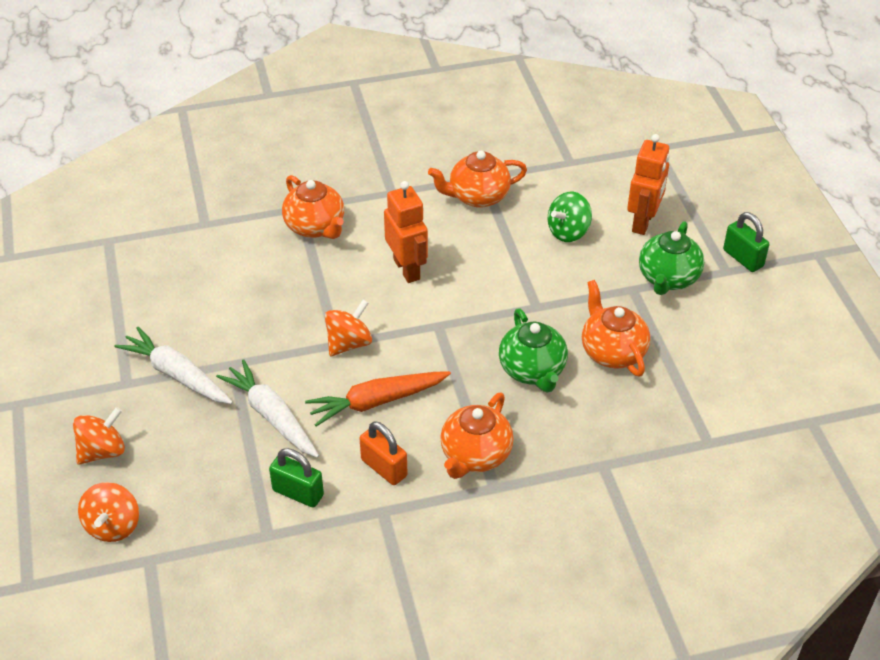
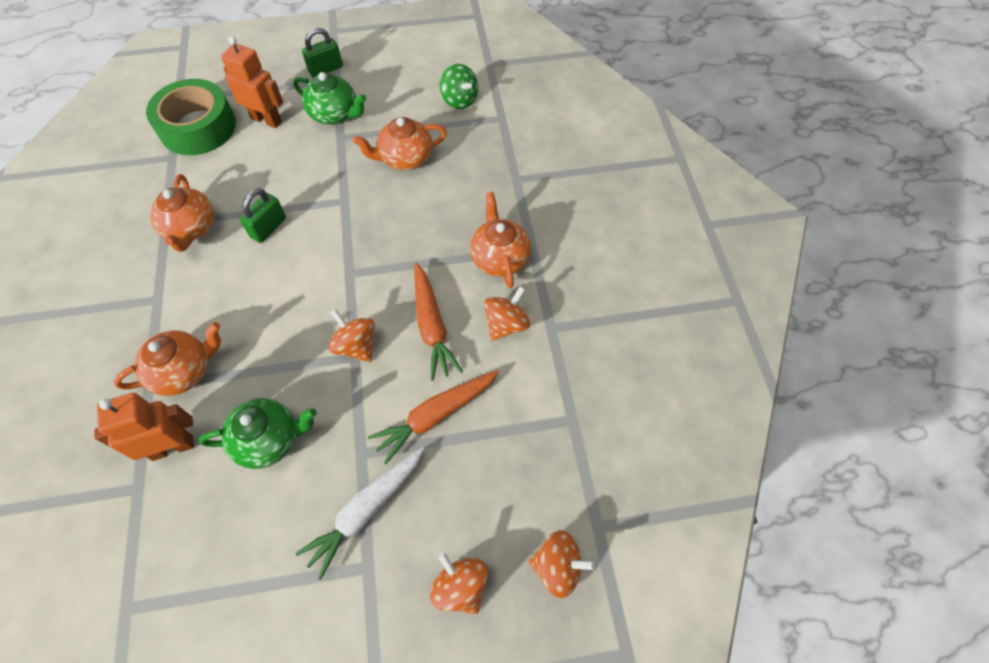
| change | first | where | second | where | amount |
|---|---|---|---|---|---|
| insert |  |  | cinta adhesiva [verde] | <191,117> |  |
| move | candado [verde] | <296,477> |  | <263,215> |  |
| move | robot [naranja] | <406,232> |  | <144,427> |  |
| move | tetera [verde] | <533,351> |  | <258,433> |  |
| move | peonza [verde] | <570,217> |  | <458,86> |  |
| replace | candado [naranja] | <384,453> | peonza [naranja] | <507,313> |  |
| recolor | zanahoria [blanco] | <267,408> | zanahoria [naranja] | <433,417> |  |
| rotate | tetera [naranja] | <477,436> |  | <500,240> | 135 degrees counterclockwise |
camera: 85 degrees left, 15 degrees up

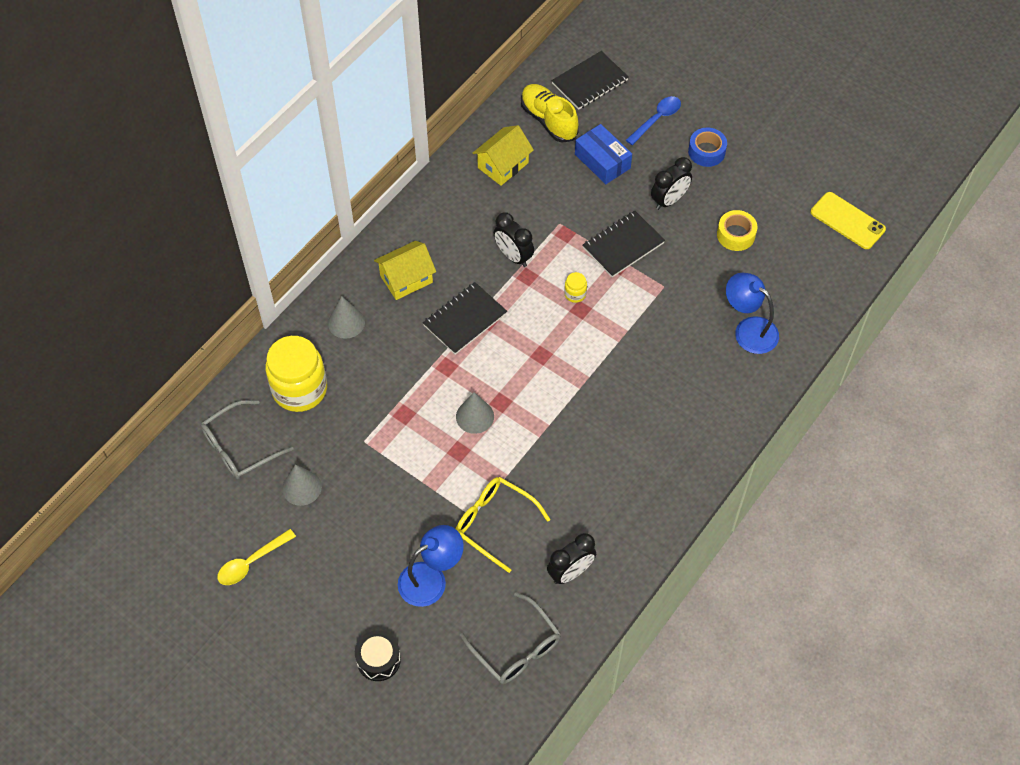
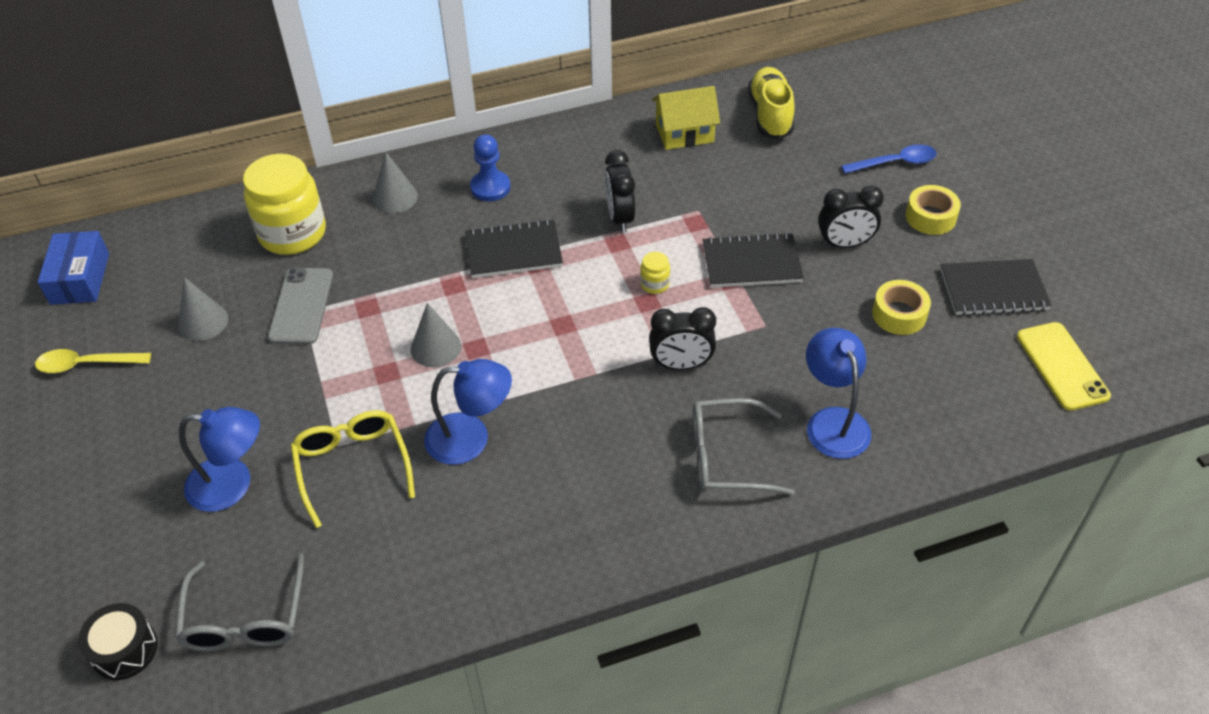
| change | first | where | second | where | amount |
|---|---|---|---|---|---|
| insert |  |  | móvil [gris] | <300,306> |  |
| insert |  |  | lámpara [azul] | <468,412> |  |
| move | gafas [gris] | <247,440> |  | <744,446> |  |
| move | tambor [negro] | <378,655> |  | <118,641> |  |
| move | despertador [negro] | <571,558> |  | <682,338> |  |
| move | cuaderno [negro] | <590,80> |  | <996,287> |  |
| move | caja [azul] | <603,154> |  | <73,268> |  |
| replace | casa [amarillo] | <405,270> | peón [azul] | <490,167> |  |
| recolor | cinta adhesiva [azul] | <707,147> | cinta adhesiva [amarillo] | <933,210> |  |
camera: 35 degrees right, 10 degrees down

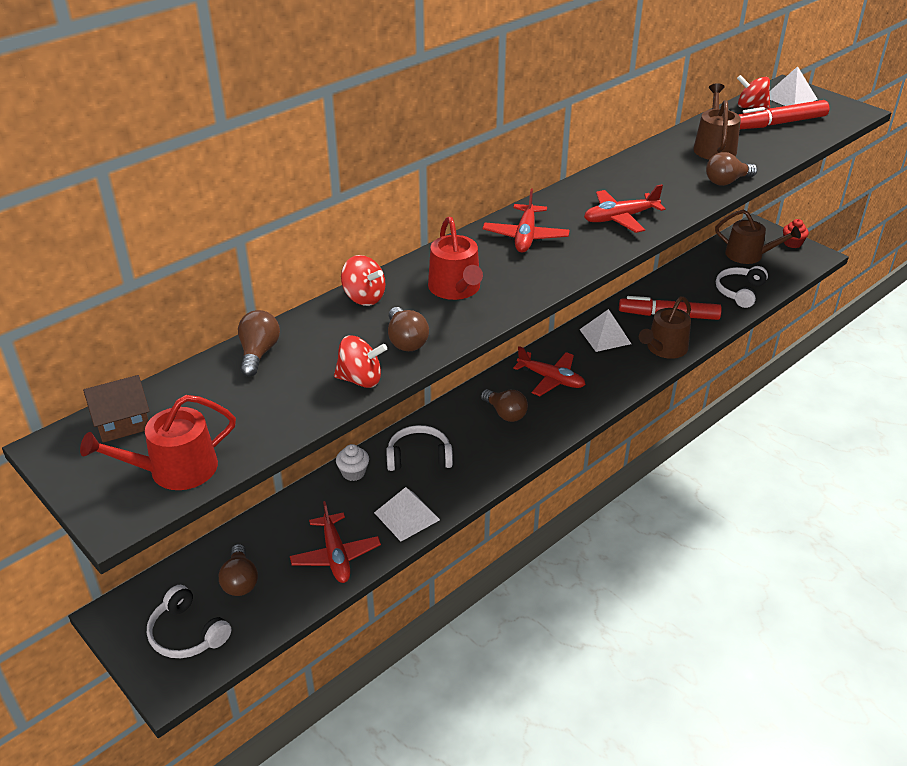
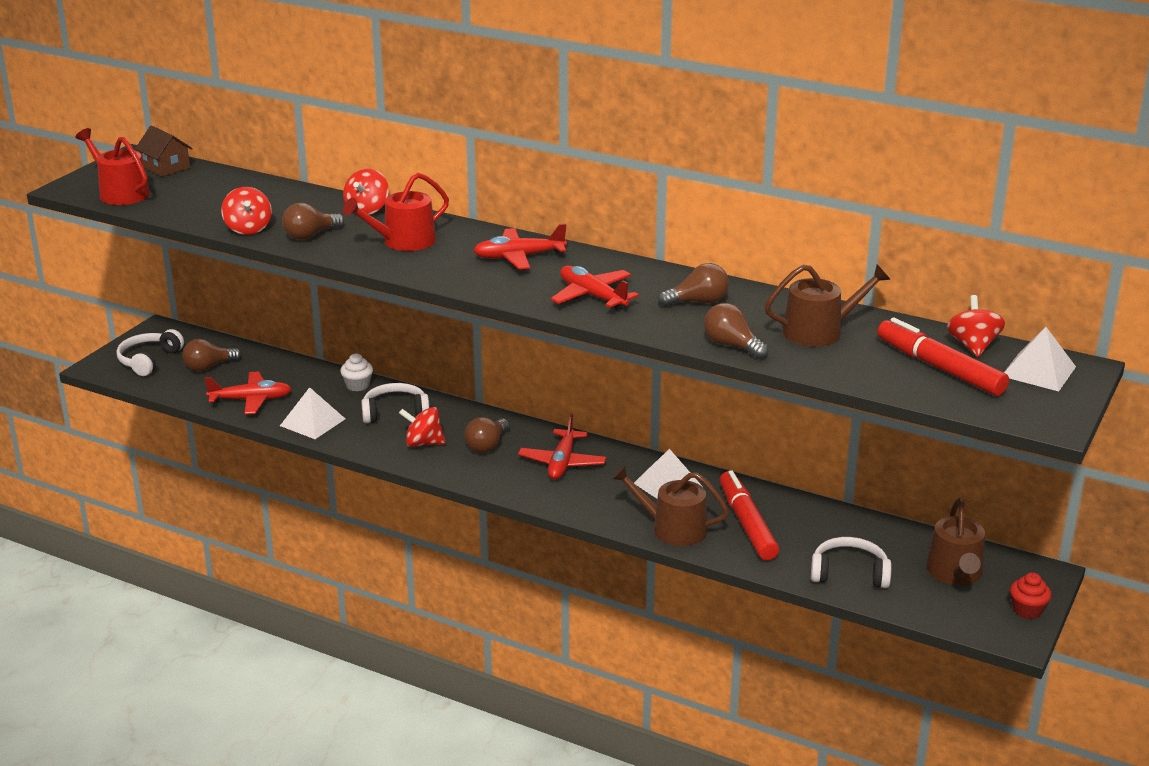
| change | first | where | second | where | amount |
|---|---|---|---|---|---|
| insert |  |  | peonza [rojo] | <422,427> |  |
| move | bombilla [marrón] | <259,343> |  | <693,285> |  |
| rotate | avión [rojo] | <335,542> |  | <248,392> | 150 degrees counterclockwise |
| rotate | auriculares [blanco] | <419,448> |  | <395,403> | 75 degrees counterclockwise |
camera: 70 degrees right, 10 degrees down

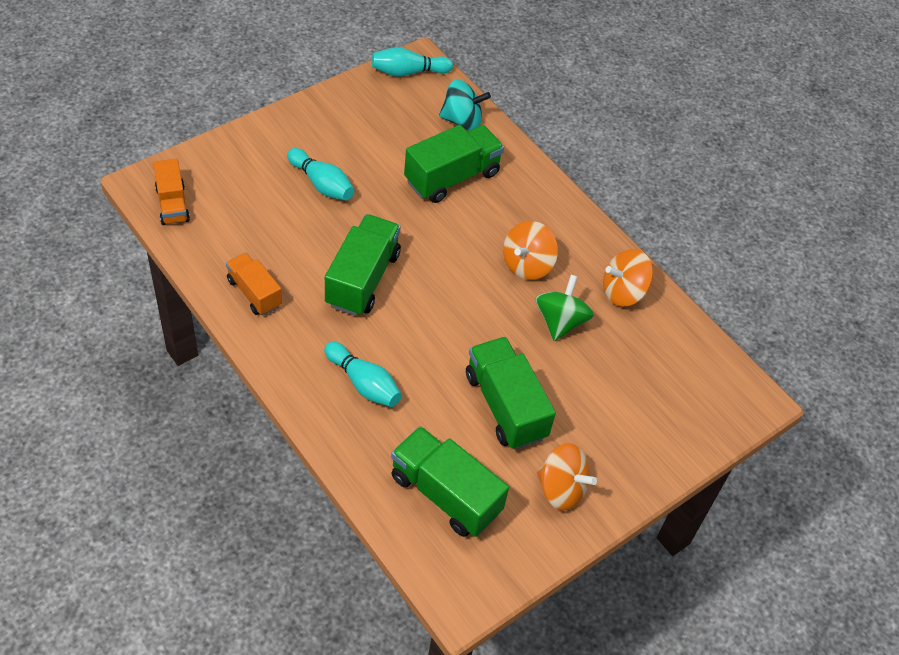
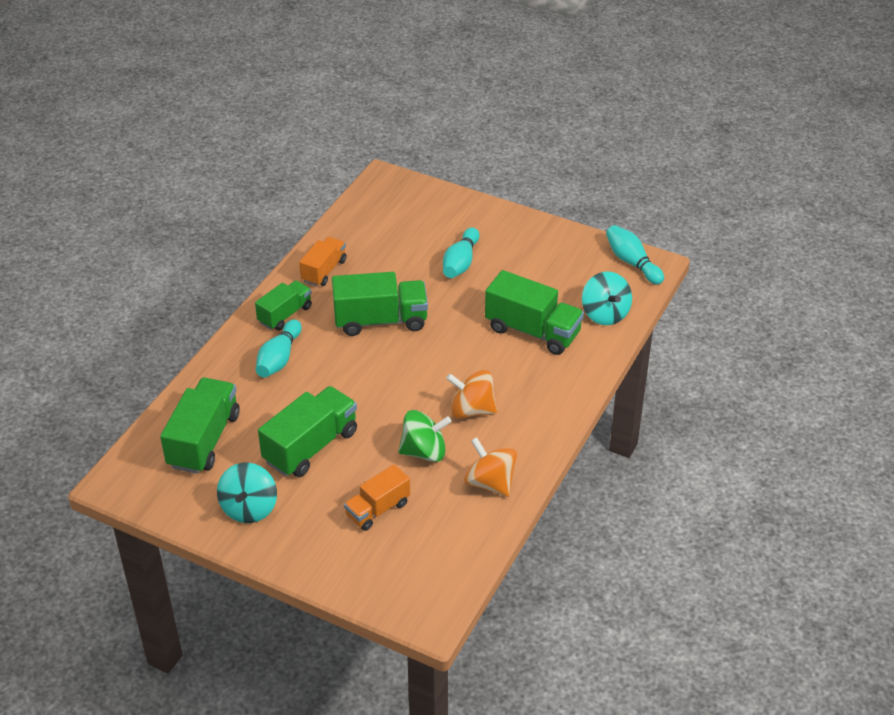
| change | first | where | second | where | amount |
|---|---|---|---|---|---|
| insert |  |  | camión [verde] | <283,305> |  |
| move | camión [naranja] | <171,192> |  | <377,497> |  |
| recolor | peonza [naranja] | <567,476> | peonza [turquesa] | <247,493> |  |
camera: 70 degrees right, 10 degrees down

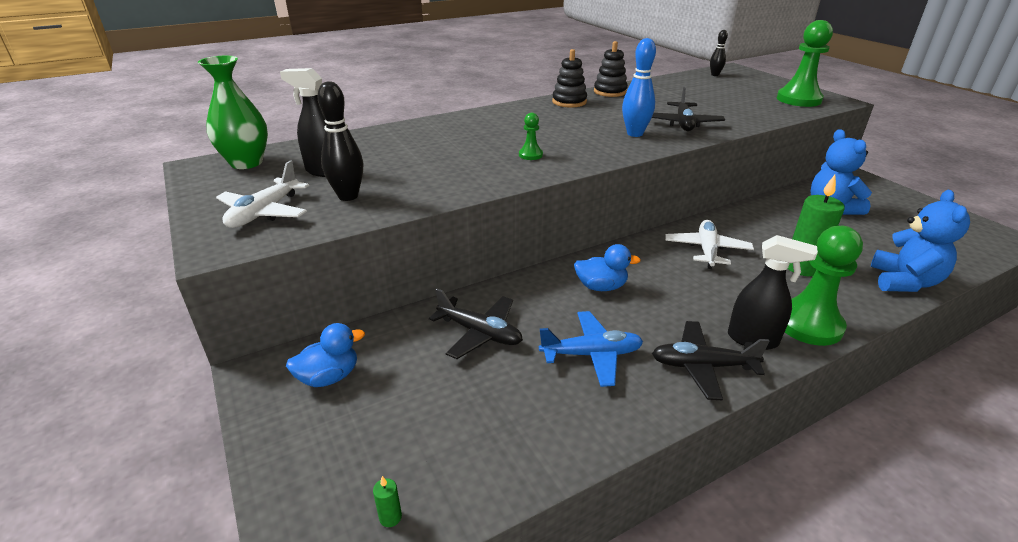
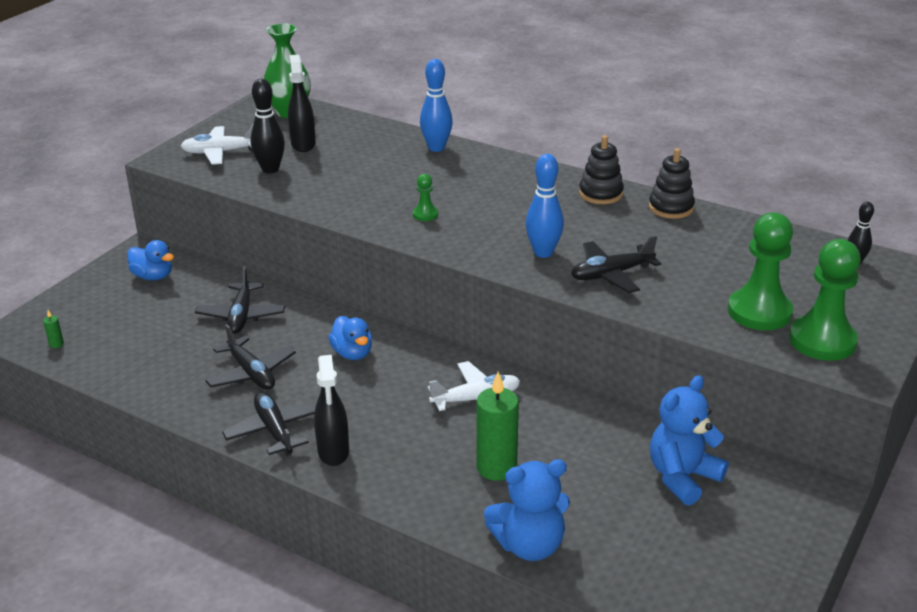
| change | first | where | second | where | amount |
|---|---|---|---|---|---|
| insert |  |  | bolo [azul] | <436,105> |  |
| move | peón [verde] | <824,286> |  | <760,271> |  |
| recolor | avión [azul] | <591,349> | avión [negro] | <250,357> |  |
camera: 60 degrees right, 0 degrees up

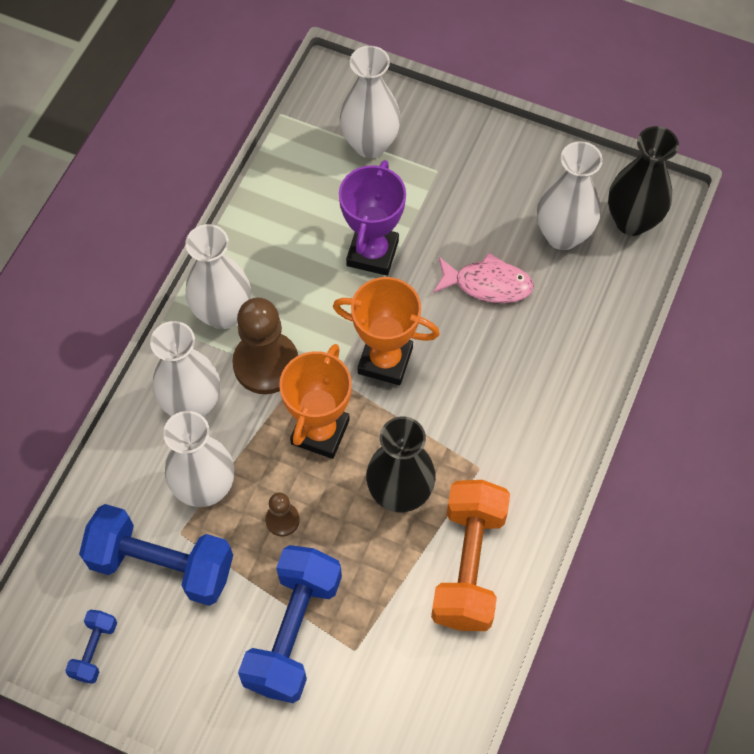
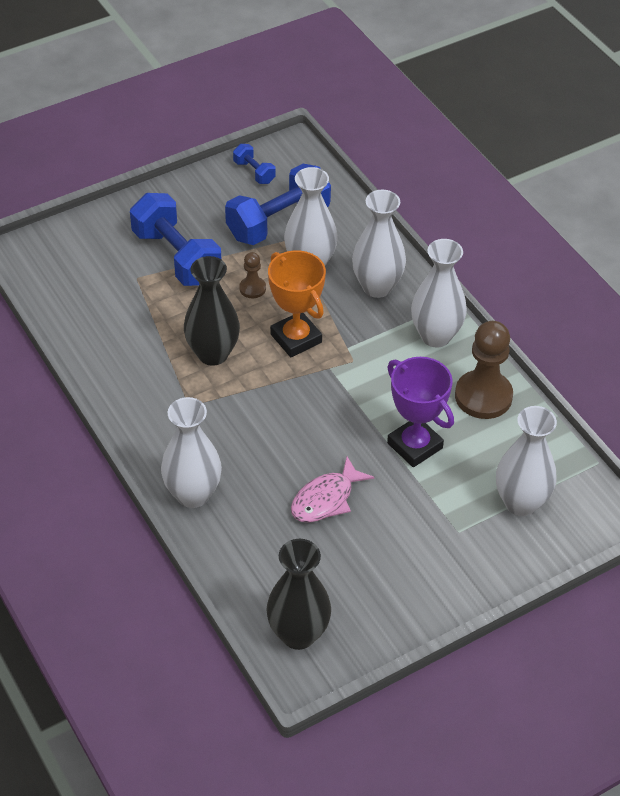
| change | first | where | second | where | amount |
|---|---|---|---|---|---|
| delete | trofeo [naranja] | <386,331> |  |  |  |
| delete | mancuerna [naranja] | <470,555> |  |  |  |
| move | peón [marrón] | <265,346> |  | <484,370> |  |
| move | florero [blanco] | <570,195> |  | <191,452> |  |
camera: 125 degrees right, 15 degrees down

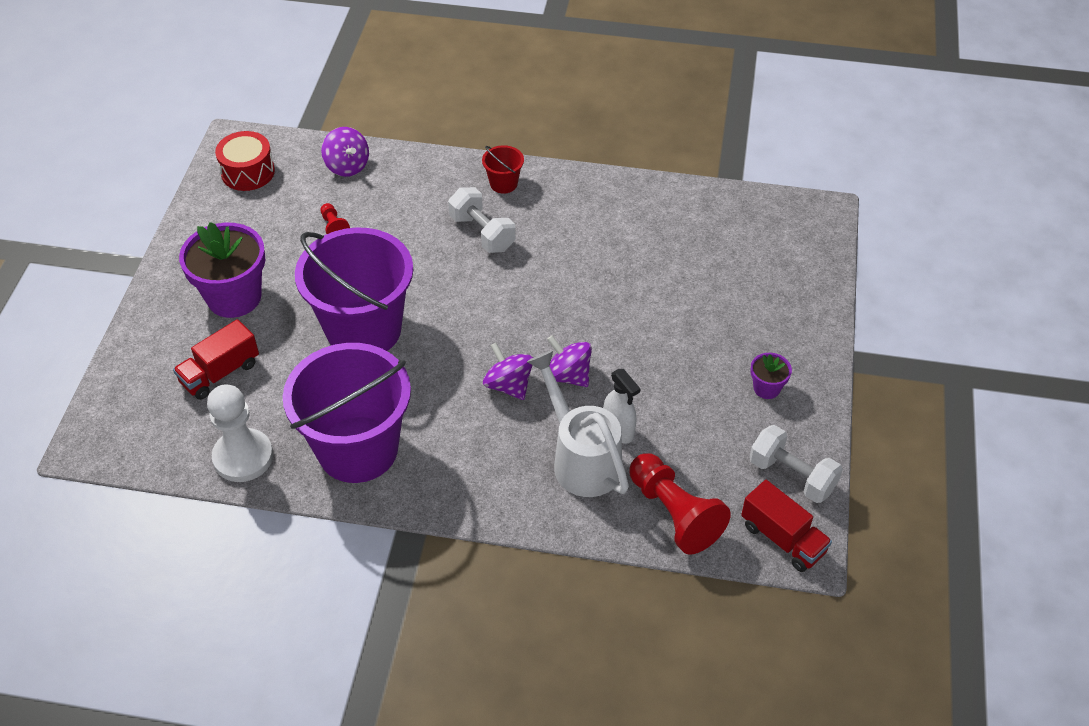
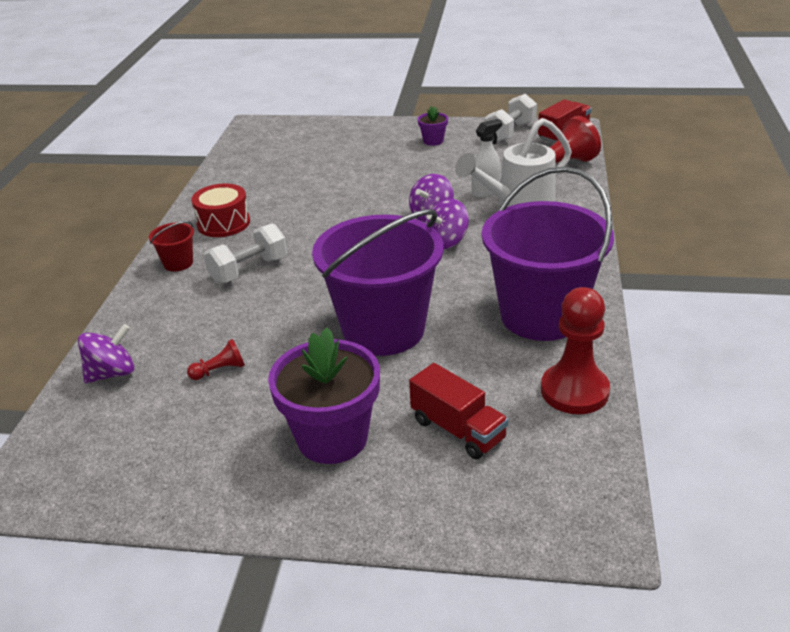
| change | first | where | second | where | amount |
|---|---|---|---|---|---|
| move | tambor [rojo] | <245,161> |  | <220,210> |  |
| recolor | peón [blanco] | <240,433> | peón [rojo] | <575,350> |  |
camera: 90 degrees left, 15 degrees down

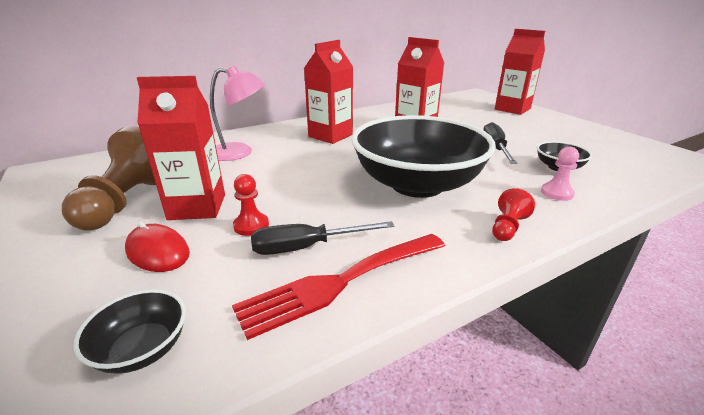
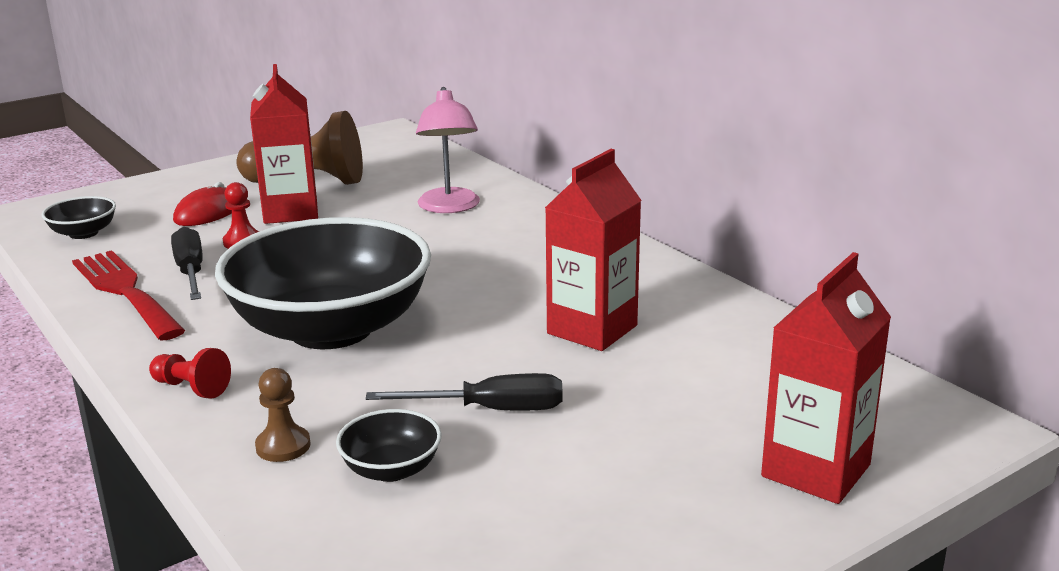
| change | first | where | second | where | amount |
|---|---|---|---|---|---|
| delete | cartón de leche [rojo] | <328,92> |  |  |  |
| recolor | peón [rosa] | <560,174> | peón [marrón] | <283,415> |  |
camera: 85 degrees right, 5 degrees down

